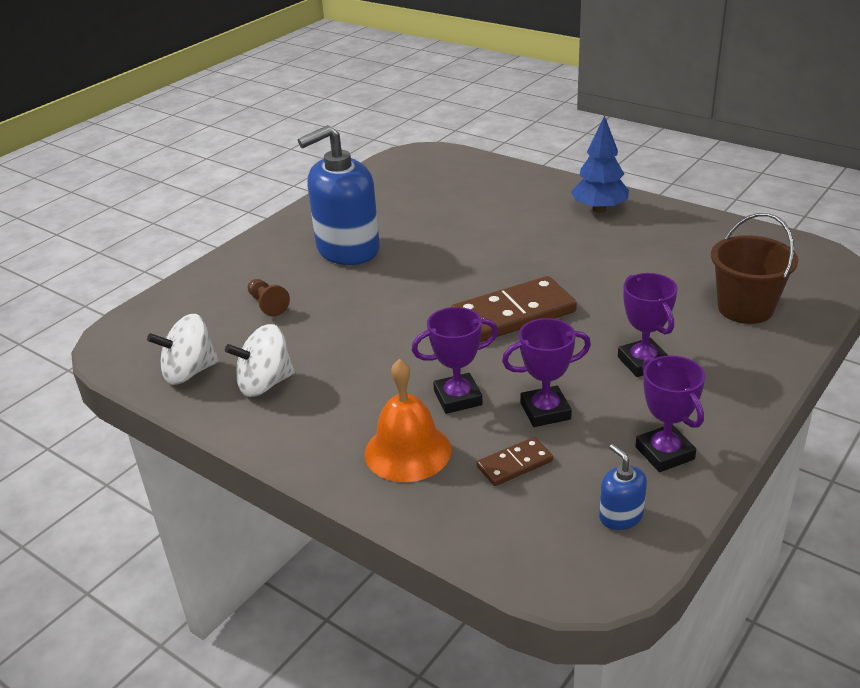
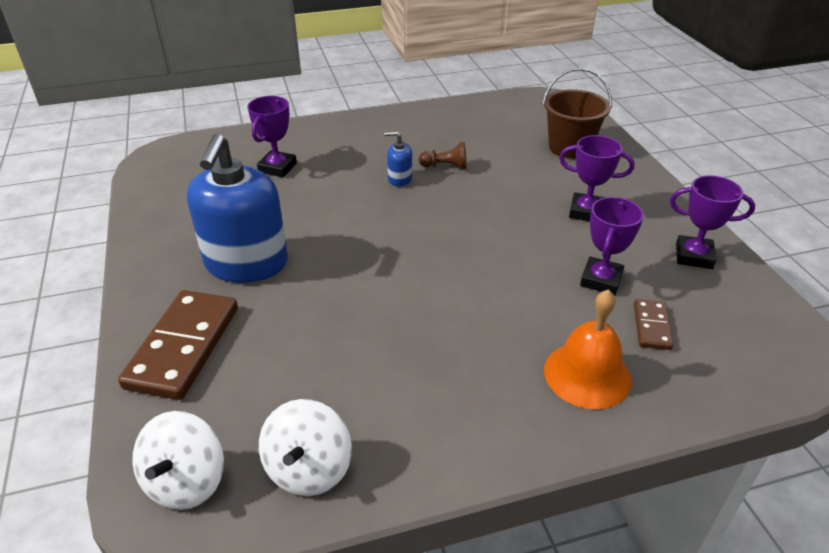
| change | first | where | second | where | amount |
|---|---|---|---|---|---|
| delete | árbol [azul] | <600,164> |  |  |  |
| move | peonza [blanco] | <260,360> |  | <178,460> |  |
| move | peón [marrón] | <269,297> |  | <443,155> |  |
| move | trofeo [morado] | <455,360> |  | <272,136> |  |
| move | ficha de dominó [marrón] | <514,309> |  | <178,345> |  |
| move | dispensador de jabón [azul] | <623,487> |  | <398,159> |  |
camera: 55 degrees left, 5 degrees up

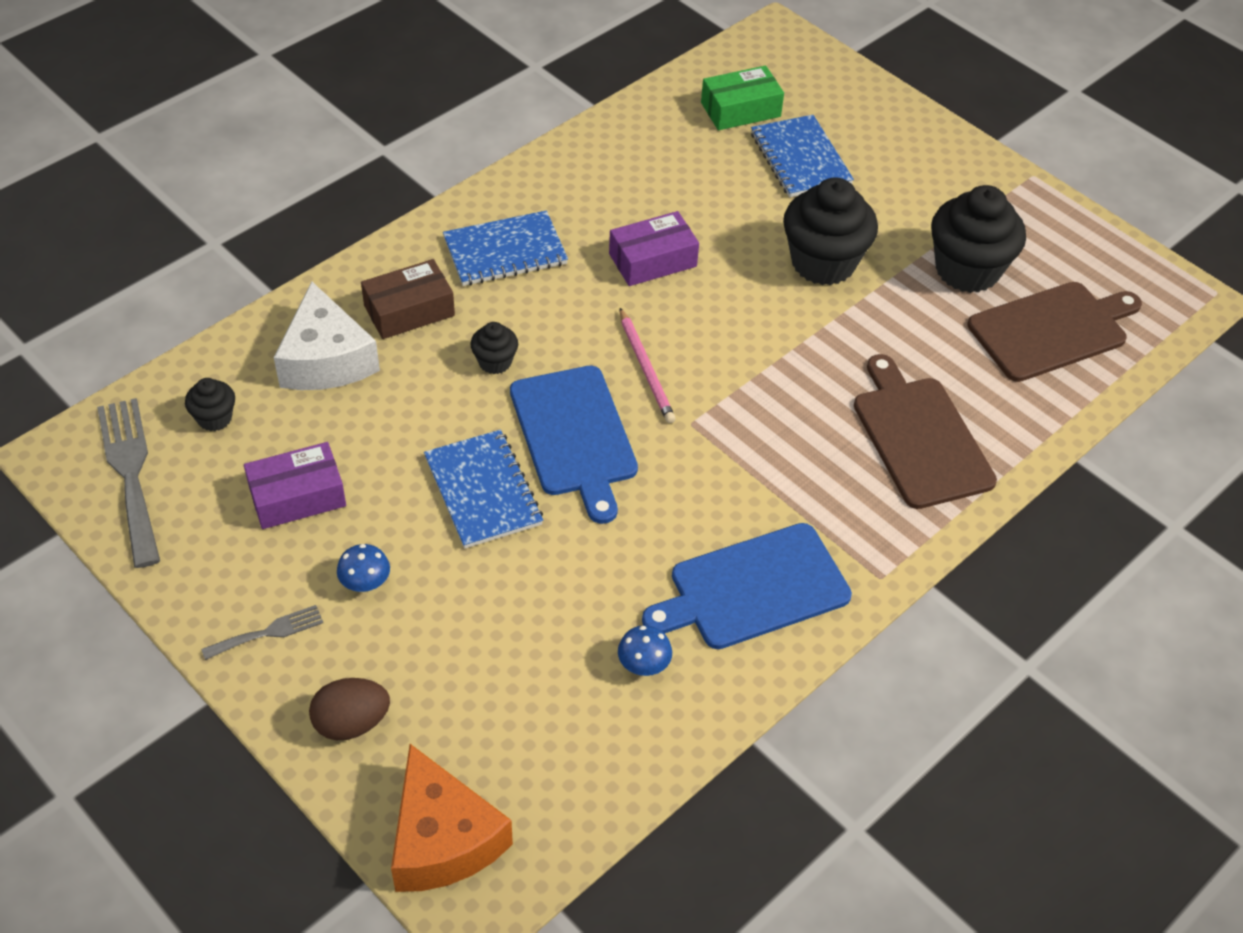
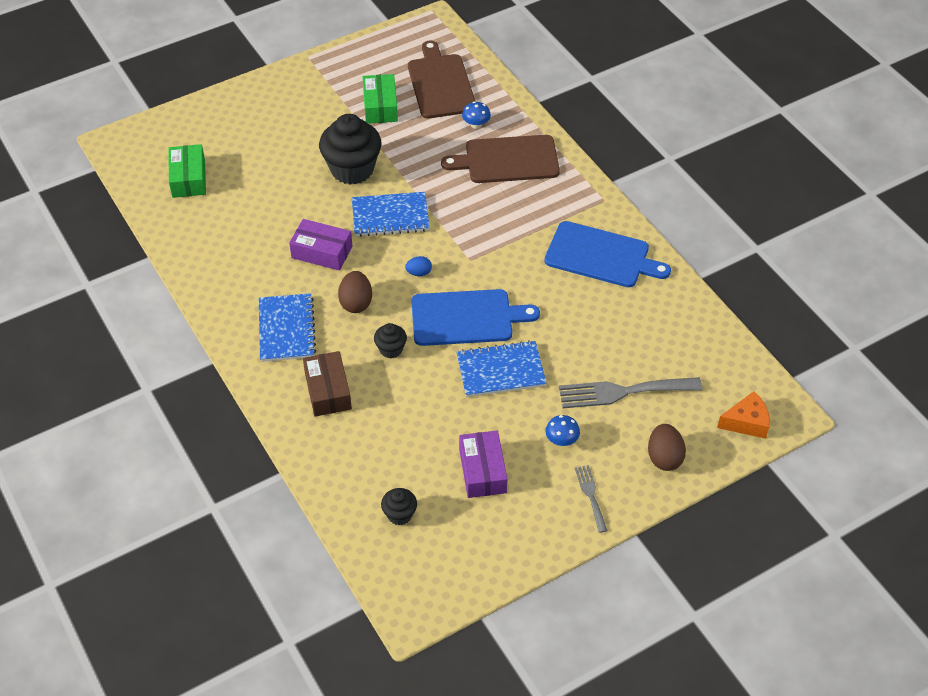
| change | first | where | second | where | amount |
|---|---|---|---|---|---|
| delete | queso [blanco] | <327,335> |  |  |  |
| insert |  |  | huevo [marrón] | <355,292> |  |
| move | tenedor [gris] | <128,483> |  | <630,392> |  |
| move | seta [azul] | <645,650> |  | <476,115> |  |
| move | cuaderno [azul] | <802,156> |  | <391,214> |  |
| replace | lápiz [rosa] | <648,365> | huevo [azul] | <418,266> |  |
| replace | magdalena [negro] | <978,239> | caja [verde] | <380,99> |  |
| rotate | caja [morado] | <654,248> |  | <320,245> | 60 degrees counterclockwise |
| rotate | tabla de cortar [azul] | <747,586> |  | <607,254> | 60 degrees counterclockwise |
| resize | queso [naranja] | <452,818> |  | <743,415> | x0.63 |
camera: 75 degrees left, 0 degrees up

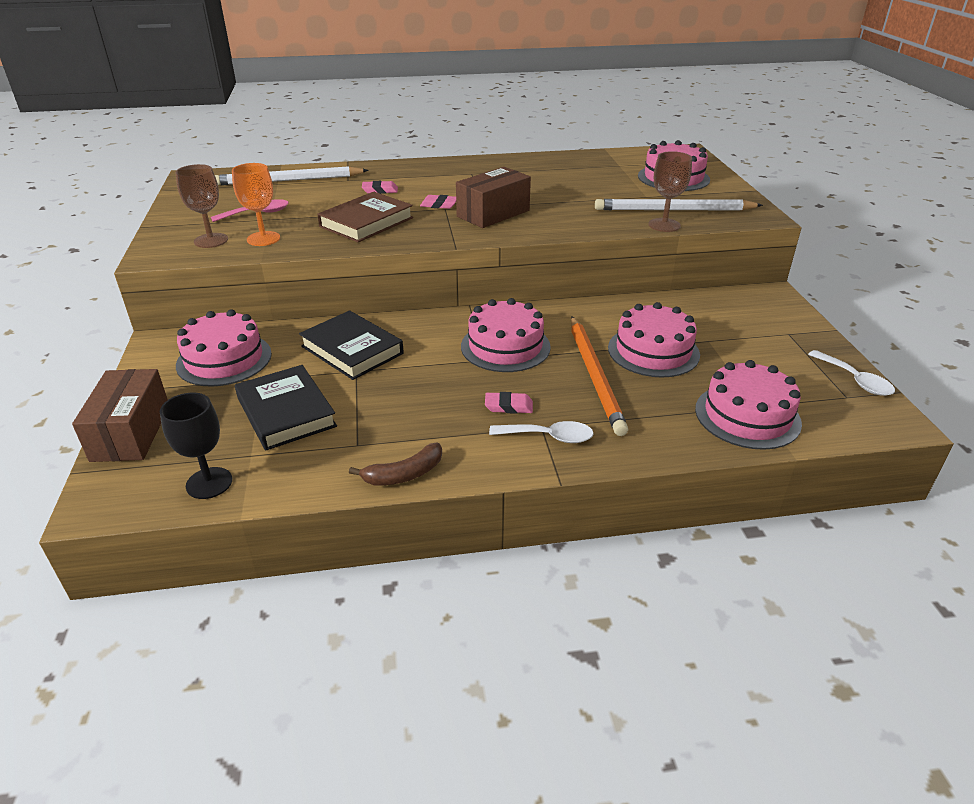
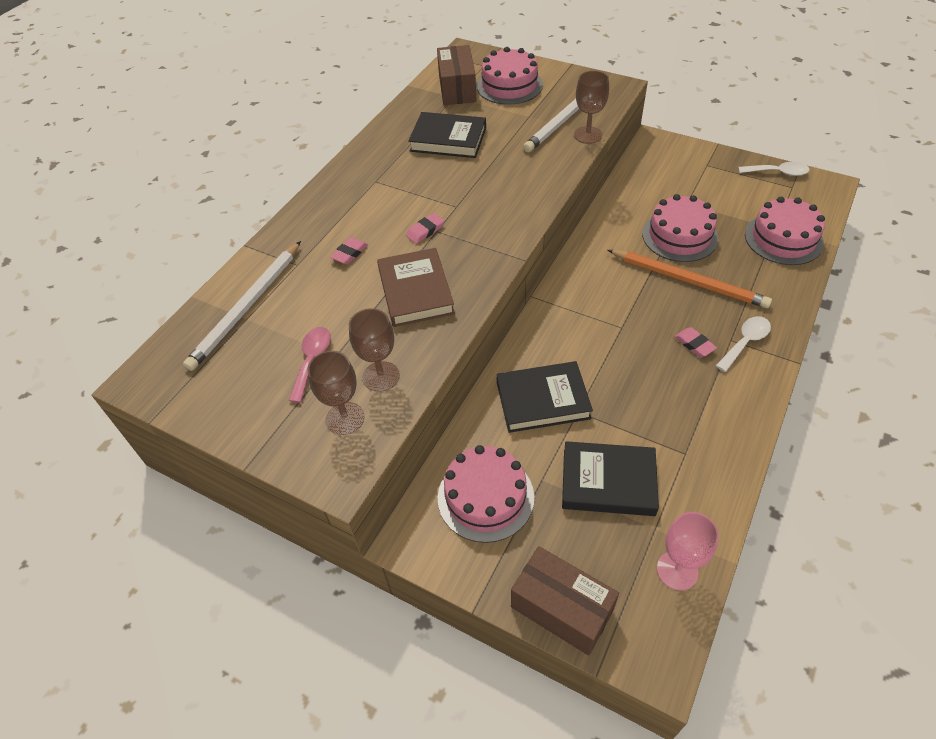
| change | first | where | second | where | amount |
|---|---|---|---|---|---|
| delete | plátano [marrón] | <395,464> |  |  |  |
| delete | tarta [rosa] | <506,335> |  |  |  |
| insert |  |  | libro [negro] | <447,135> |  |
| move | caja [marrón] | <493,197> |  | <456,75> |  |
| recolor | copa [negro] | <196,446> | copa [rosa] | <688,551> |  |
| recolor | copa [naranja] | <256,204> | copa [marrón] | <374,350> |  |
| rotate | goma de borrar [rosa] | <509,403> |  | <695,342> | 75 degrees counterclockwise |
camera: 50 degrees left, 15 degrees up

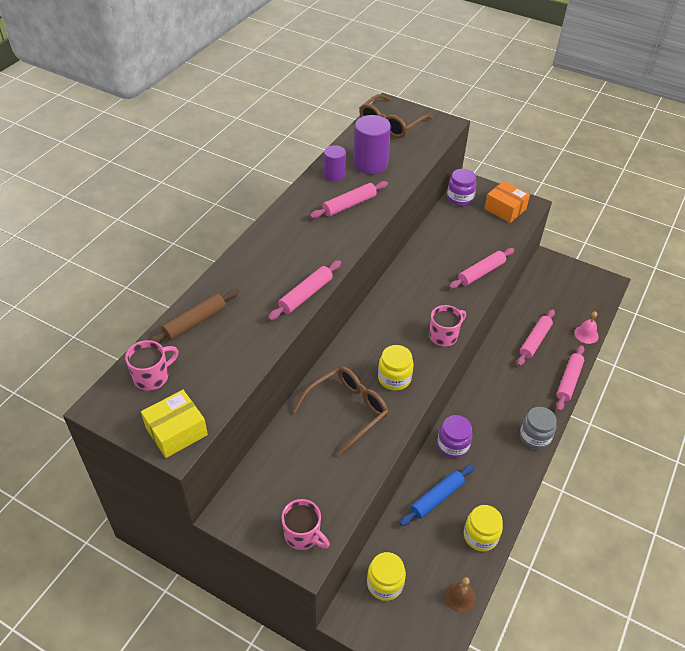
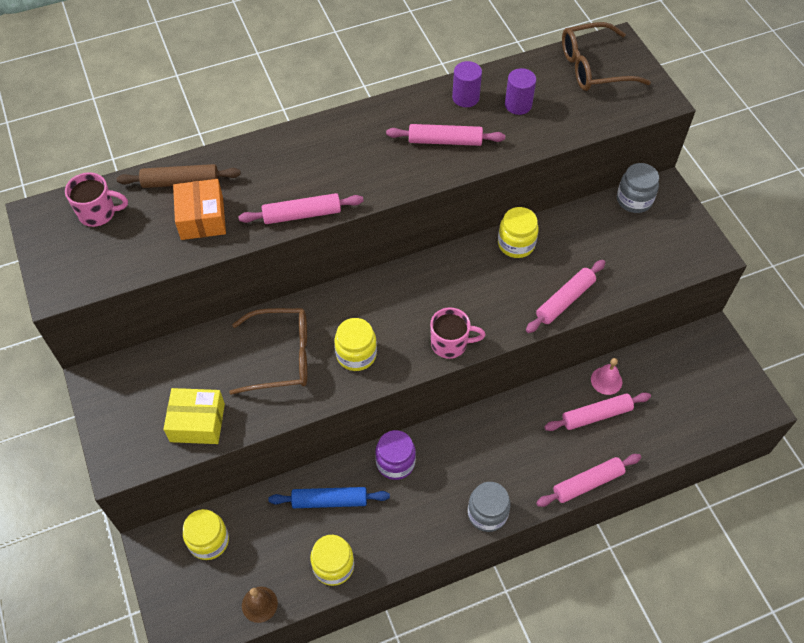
| change | first | where | second | where | amount |
|---|---|---|---|---|---|
| delete | taza [rosa] | <306,524> |  |  |  |
| insert |  |  | tarro [amarillo] | <518,232> |  |
| move | caja [amarillo] | <174,424> |  | <194,416> |  |
| move | caja [naranja] | <507,202> |  | <199,209> |  |
| move | campana [rosa] | <586,327> |  | <606,376> |  |
| recolor | tarro [morado] | <462,187> | tarro [gris] | <638,188> |  |
| rotate | rodillo [rosa] | <481,268> |  | <565,296> | 45 degrees counterclockwise |
| resize | cilindro [morado] | <372,144> |  | <520,91> | x0.61 |
camera: 40 degrees right, 10 degrees up

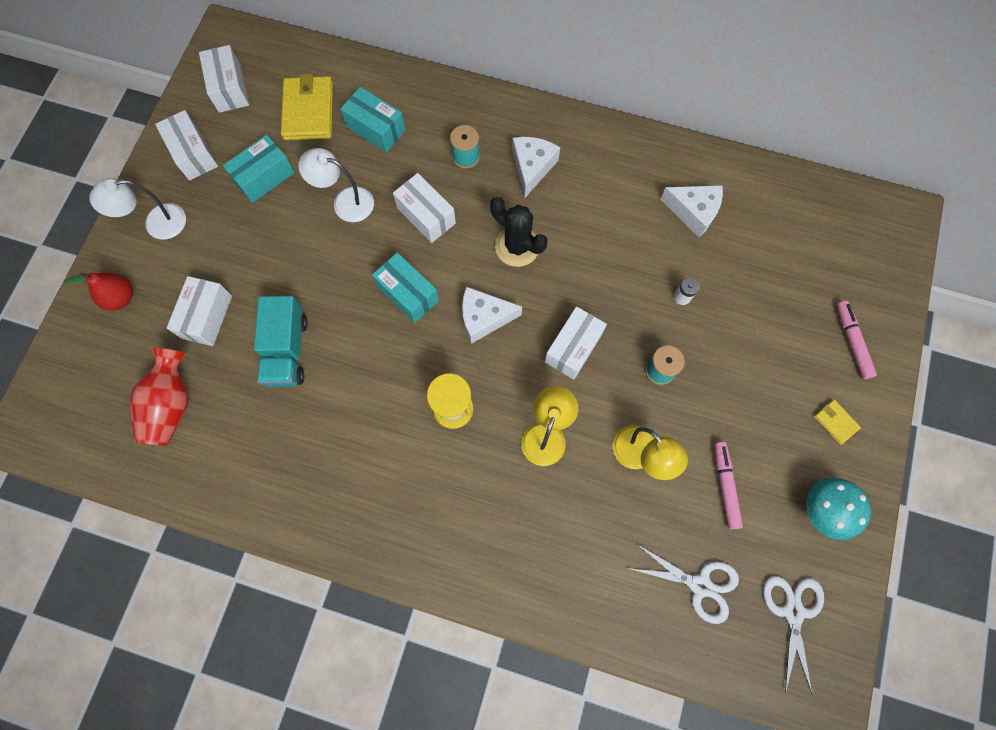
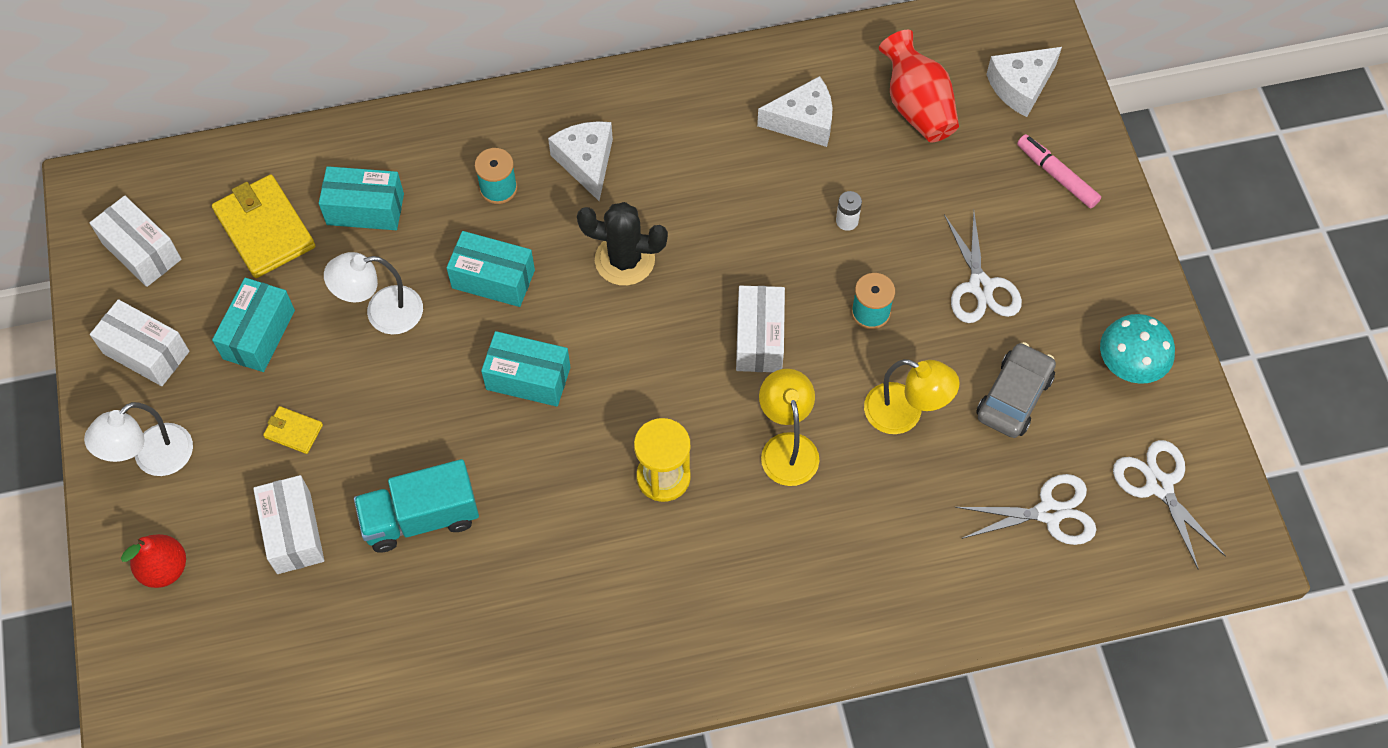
| change | first | where | second | where | amount |
|---|---|---|---|---|---|
| insert |  |  | tijeras [blanco] | <983,267> |  |
| move | florero [rojo] | <159,397> |  | <919,86> |  |
| move | queso [blanco] | <492,315> |  | <1024,82> |  |
| move | cartera [amarillo] | <837,422> |  | <293,430> |  |
| replace | rotulador [rosa] | <728,485> | coche [gris] | <1016,390> |  |
| recolor | caja [blanco] | <424,208> | caja [turquesa] | <490,269> |  |
| rotate | camión [turquesa] | <281,341> |  | <416,506> | 105 degrees clockwise |
camera: 30 degrees left, 10 degrees down

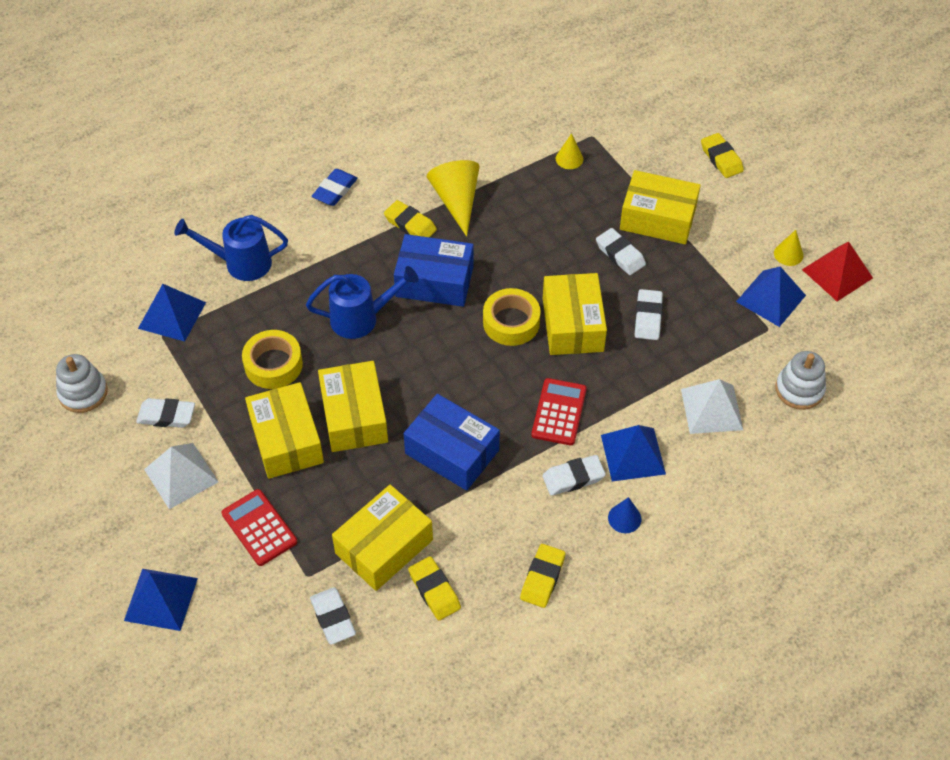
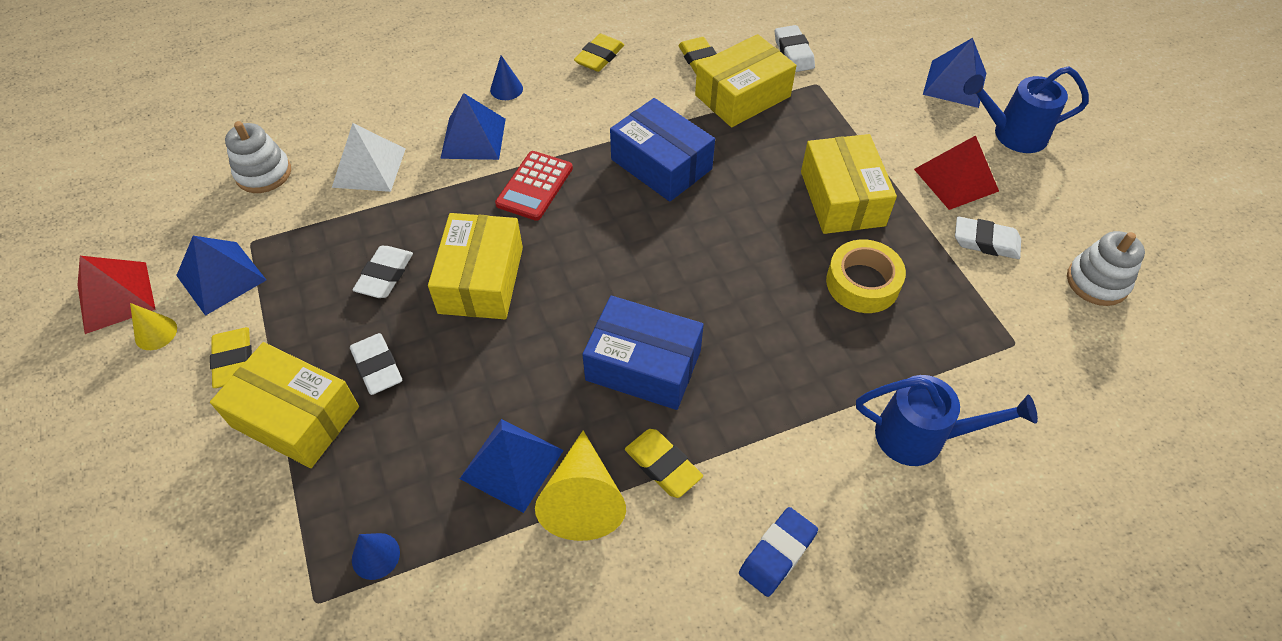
| change | first | where | second | where | amount |
|---|---|---|---|---|---|
| delete | calculadora [rojo] | <259,527> |  |  |  |
| delete | caja [amarillo] | <353,406> |  |  |  |
| delete | cinta adhesiva [amarillo] | <511,317> |  |  |  |
| delete | goma de borrar [blanco] | <574,475> |  |  |  |
| move | pirámide [azul] | <172,313> |  | <512,466> |  |
| move | regadera [azul] | <362,302> |  | <1026,109> |  |
| move | goma de borrar [amarillo] | <722,155> |  | <231,357> |  |
| recolor | pirámide [blanco] | <181,476> | pirámide [rojo] | <956,172> |  |
| recolor | cono [amarillo] | <569,151> | cono [azul] | <376,556> |  |
camera: 170 degrees left, 0 degrees up

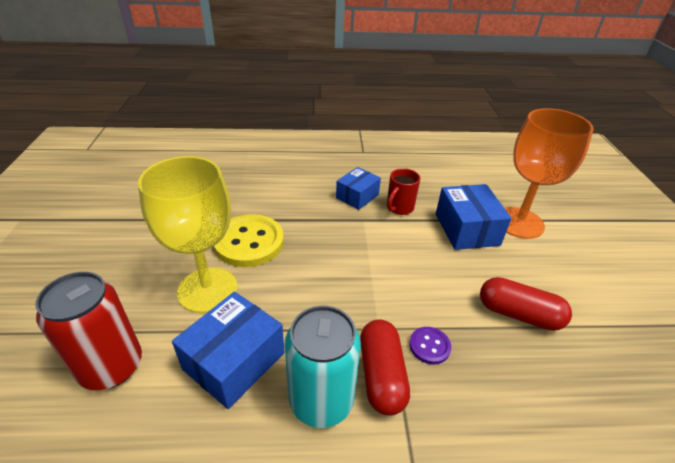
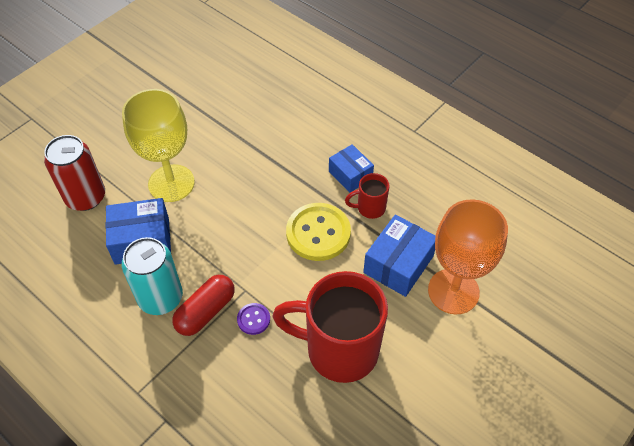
| change | first | where | second | where | amount |
|---|---|---|---|---|---|
| move | botón [amarillo] | <249,240> |  | <318,232> |  |
| replace | cápsula [rojo] | <526,304> | taza [rojo] | <330,327> |  |
| rotate | caja [azul] | <358,188> |  | <351,168> | 60 degrees clockwise |
camera: 45 degrees right, 15 degrees up

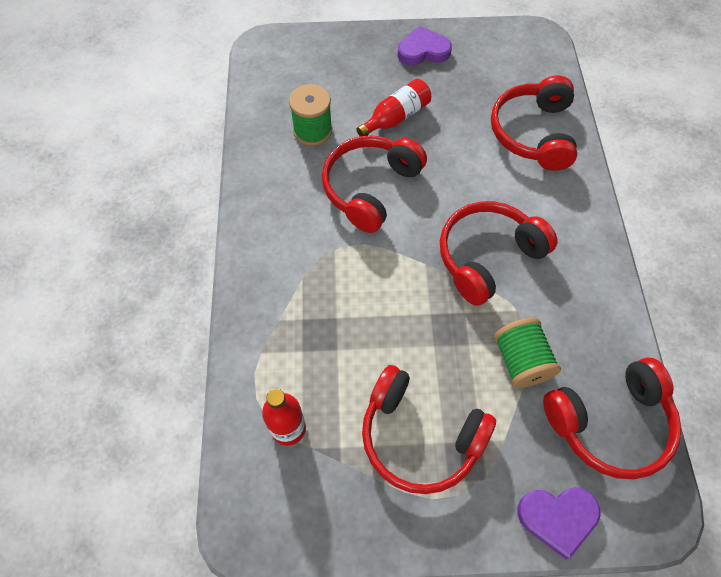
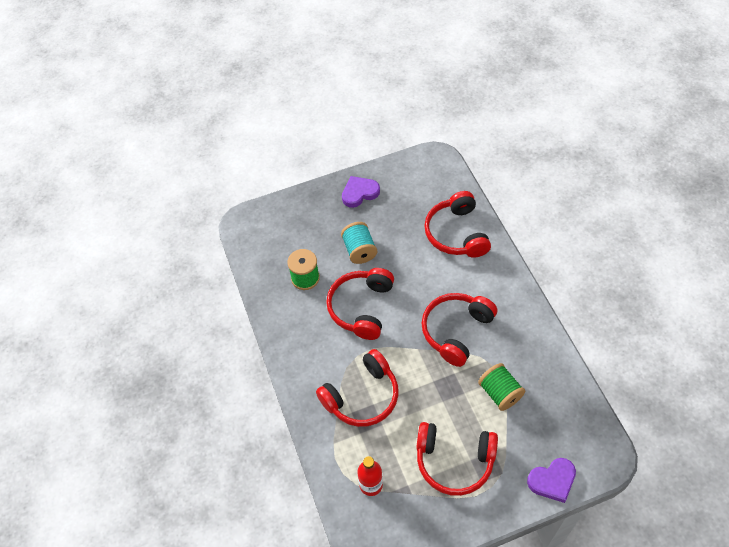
| change | first | where | second | where | amount |
|---|---|---|---|---|---|
| move | auriculares [rojo] | <612,418> |  | <357,388> |  |
| replace | botella [rojo] | <393,107> | carrete [turquesa] | <359,243> |  |
camera: 15 degrees left, 5 degrees down

